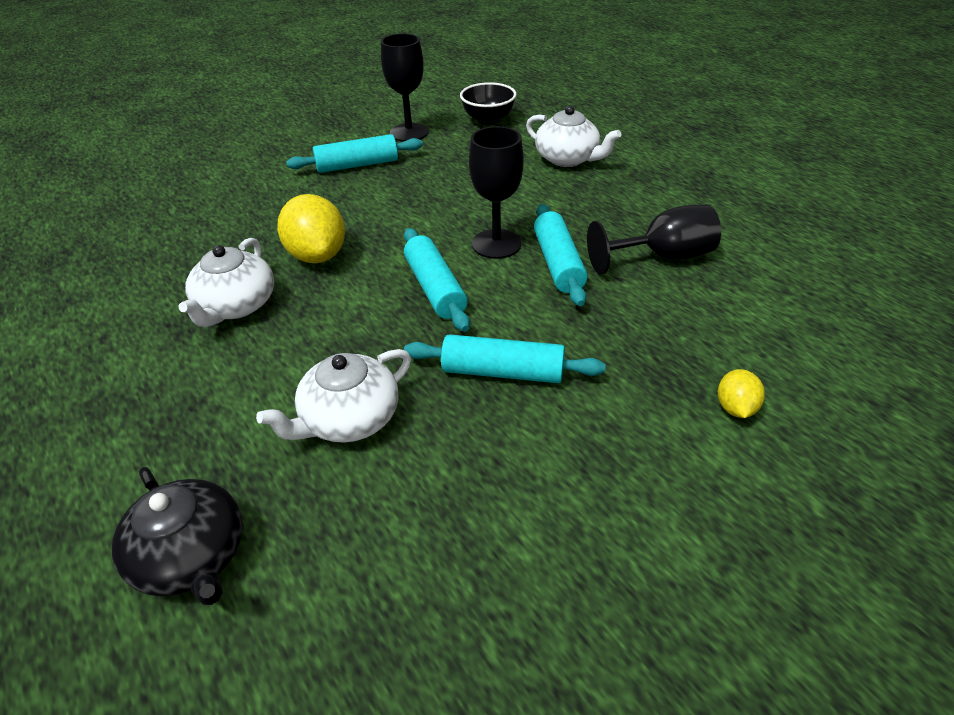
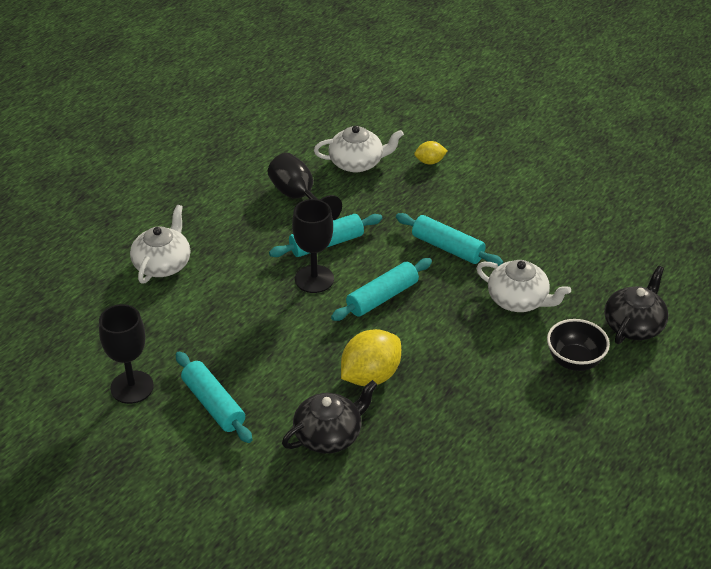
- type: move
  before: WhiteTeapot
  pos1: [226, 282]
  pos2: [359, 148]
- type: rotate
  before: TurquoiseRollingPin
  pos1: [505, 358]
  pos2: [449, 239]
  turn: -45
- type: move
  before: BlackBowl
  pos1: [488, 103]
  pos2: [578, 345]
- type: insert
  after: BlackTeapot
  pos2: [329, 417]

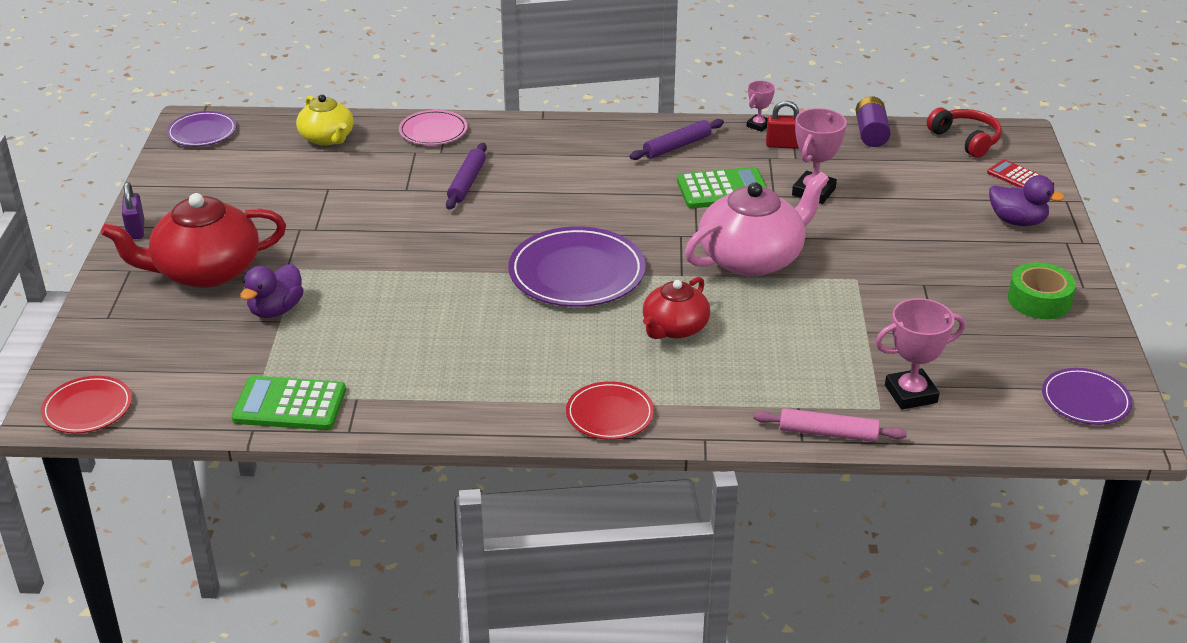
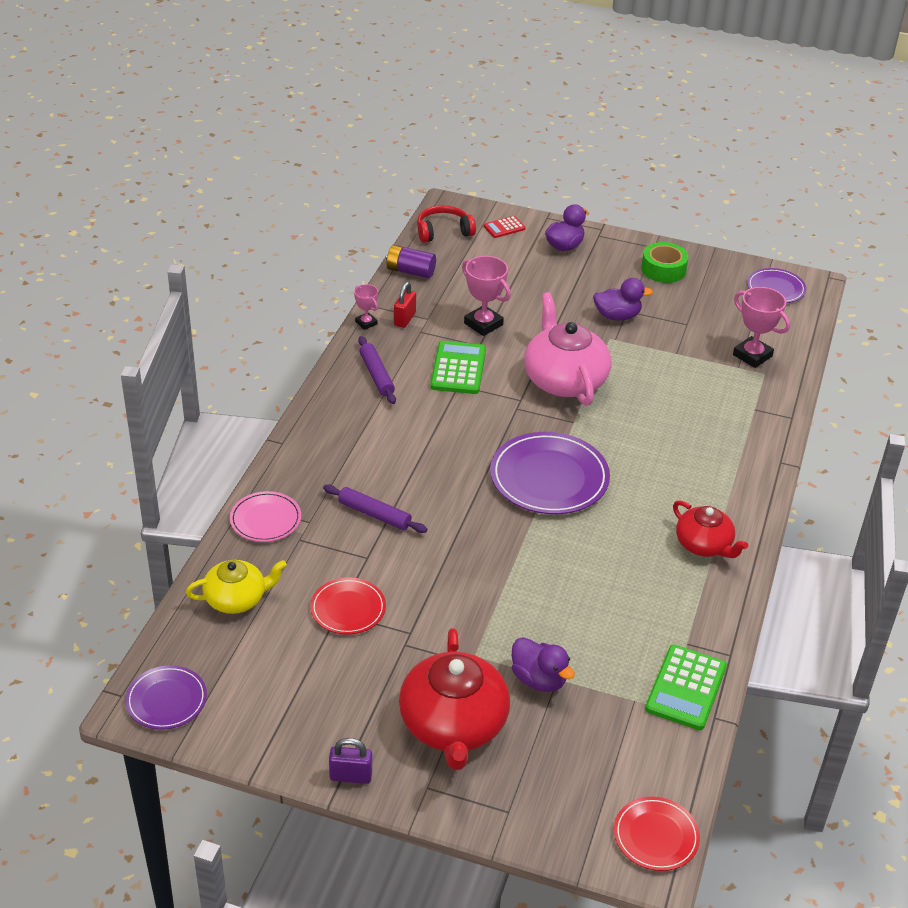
- type: move
  before: RedPlate
  pos1: [610, 410]
  pos2: [348, 606]
- type: move
  before: RedTeapot
  pos1: [676, 308]
  pos2: [710, 529]
- type: delete
  before: PinkRollingPin
  pos1: [830, 425]
- type: rotate
  before: PinkTrophy
  pos1: [920, 353]
  pos2: [761, 327]
  turn: -45
- type: insert
  after: PurpleDuck
  pos2: [623, 299]

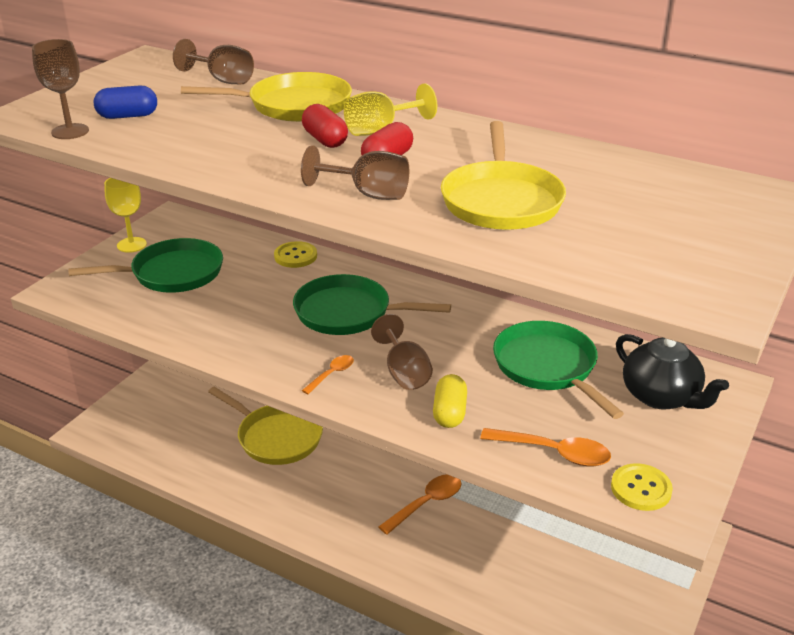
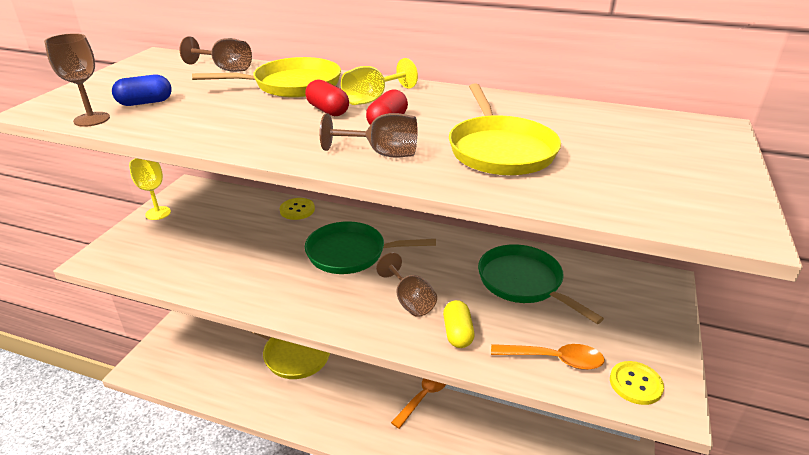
- type: delete
  before: GreenPan
  pos1: [145, 265]
- type: delete
  before: OrangeSpoon
  pos1: [328, 374]
- type: delete
  before: BlackTeapot
  pos1: [672, 372]

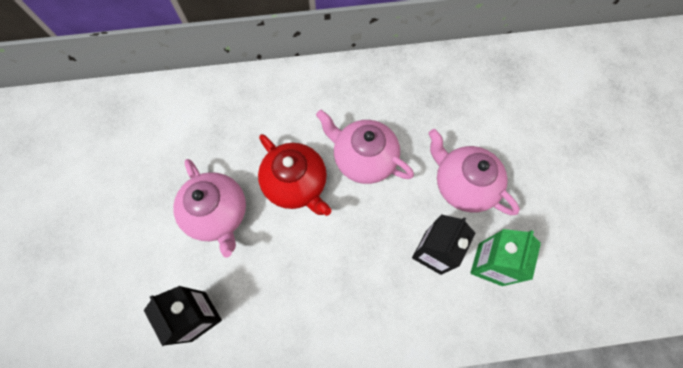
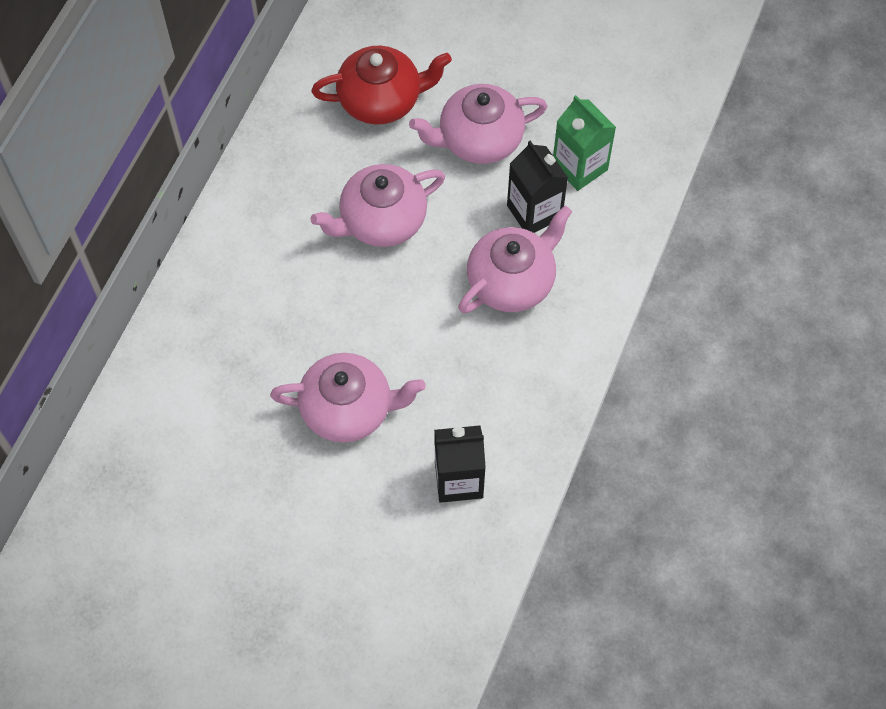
- type: move
  before: RedTeapot
  pos1: [294, 175]
  pos2: [381, 85]
- type: insert
  after: PinkTeapot
  pos2: [515, 259]

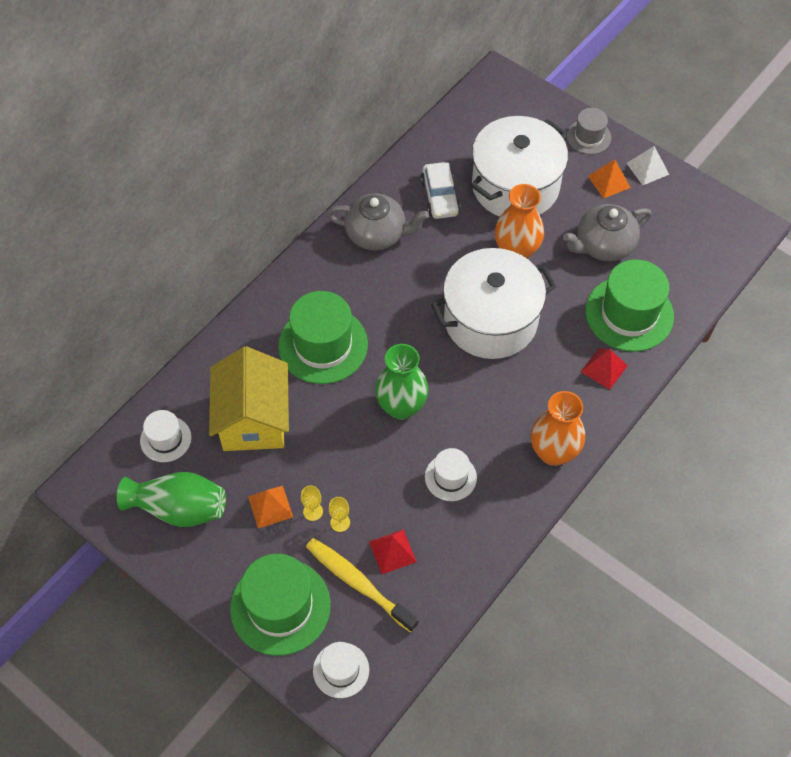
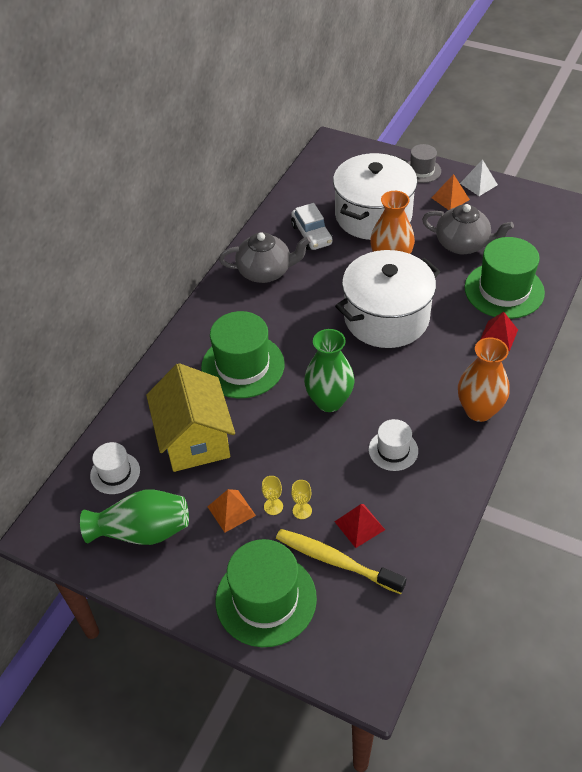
- type: delete
  before: WhiteHat
  pos1: [341, 670]
- type: rotate
  before: GreyTeapot
  pos1: [607, 232]
  pos2: [468, 229]
  turn: -120

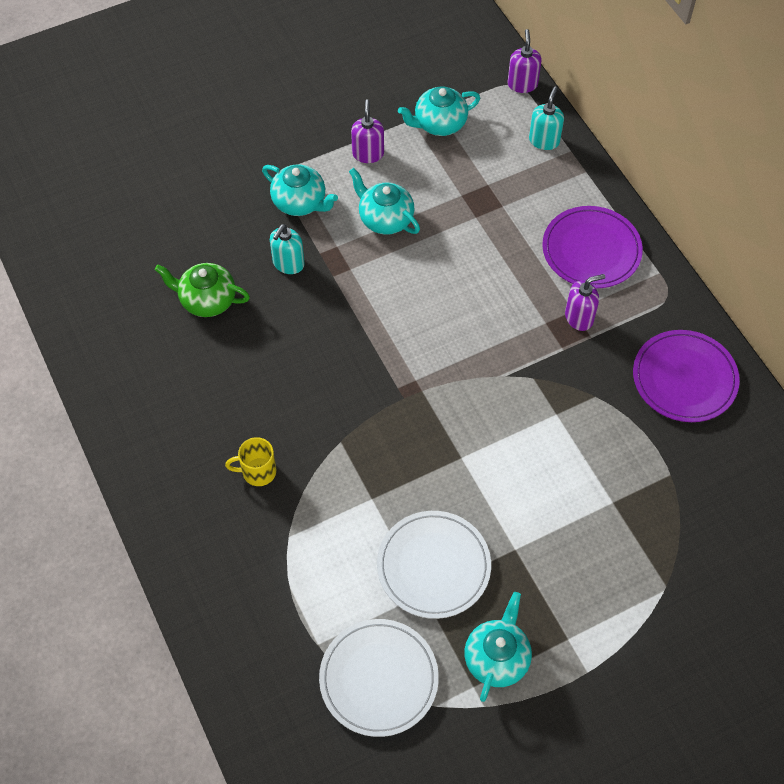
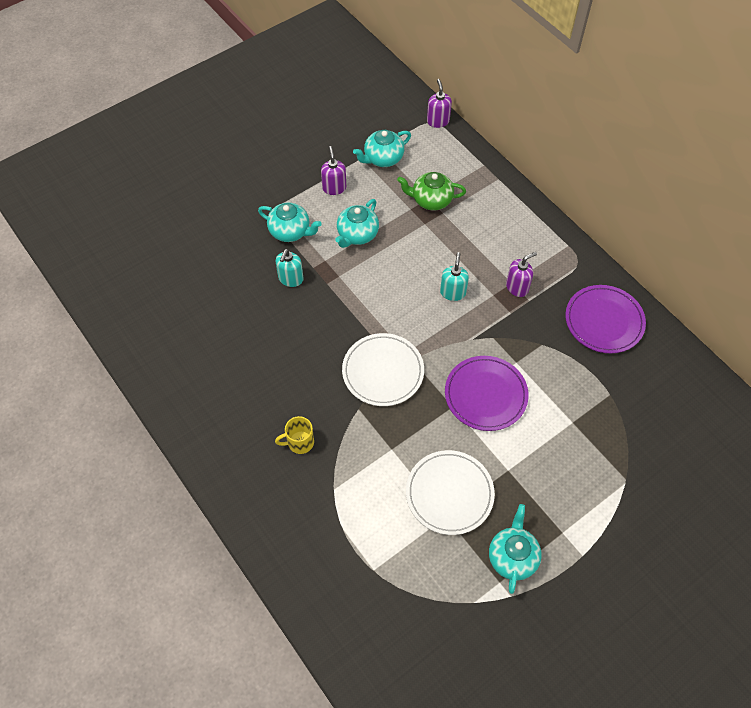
- type: move
  before: GreenTeapot
  pos1: [202, 290]
  pos2: [431, 191]
- type: move
  before: WhitePlate
  pos1: [379, 678]
  pos2: [383, 369]
- type: rotate
  before: TurquoiseTeapot
  pos1: [384, 201]
  pos2: [357, 223]
  turn: -90
- type: move
  before: TurquoiseSoapDispenser
  pos1: [546, 118]
  pos2: [454, 276]
- type: move
  before: PurplePlate
  pos1: [592, 247]
  pos2: [486, 393]

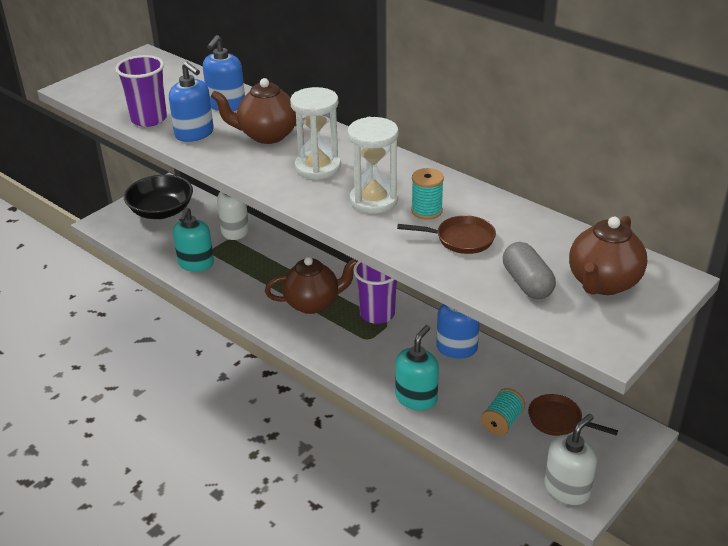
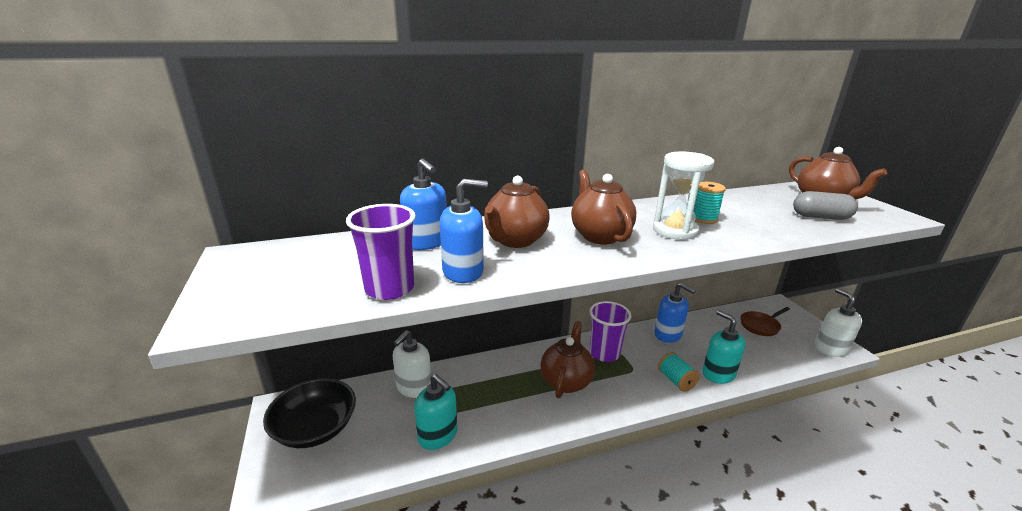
- type: replace
  before: WhiteHourglass
  after: BrownTeapot
  pos1: [315, 133]
  pos2: [603, 207]
- type: delete
  before: BrownPan
  pos1: [446, 234]
- type: move
  before: TurquoiseSpool
  pos1: [503, 412]
  pos2: [679, 372]

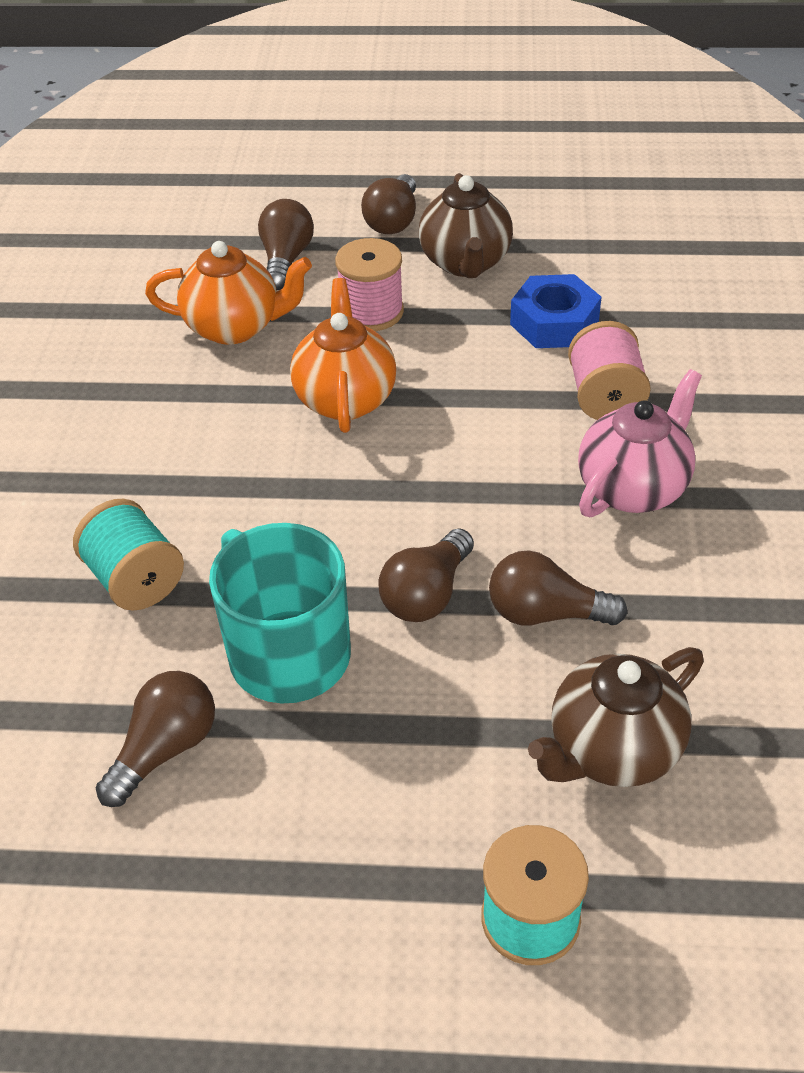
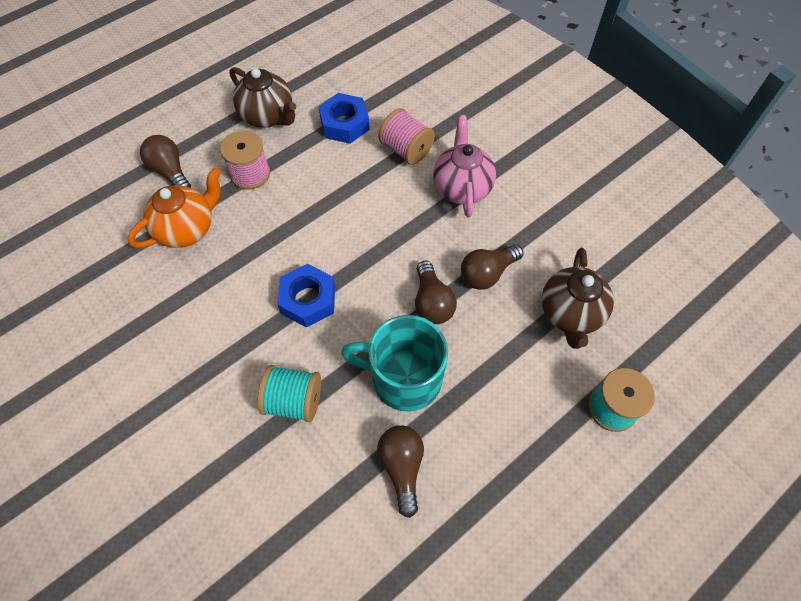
- type: delete
  before: OrangeTeapot
  pos1: [343, 355]
- type: delete
  before: BrownLightBulb
  pos1: [388, 204]
- type: insert
  after: BlueNut
  pos2: [306, 296]

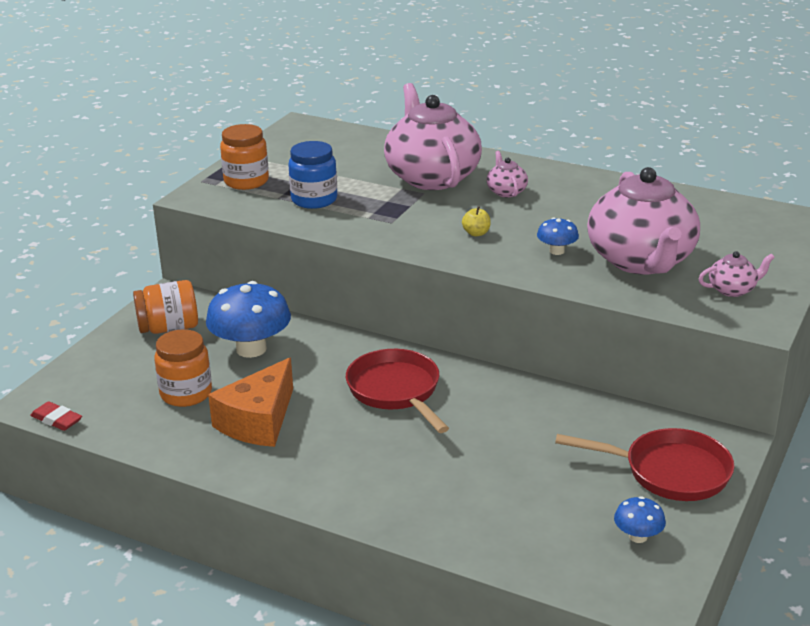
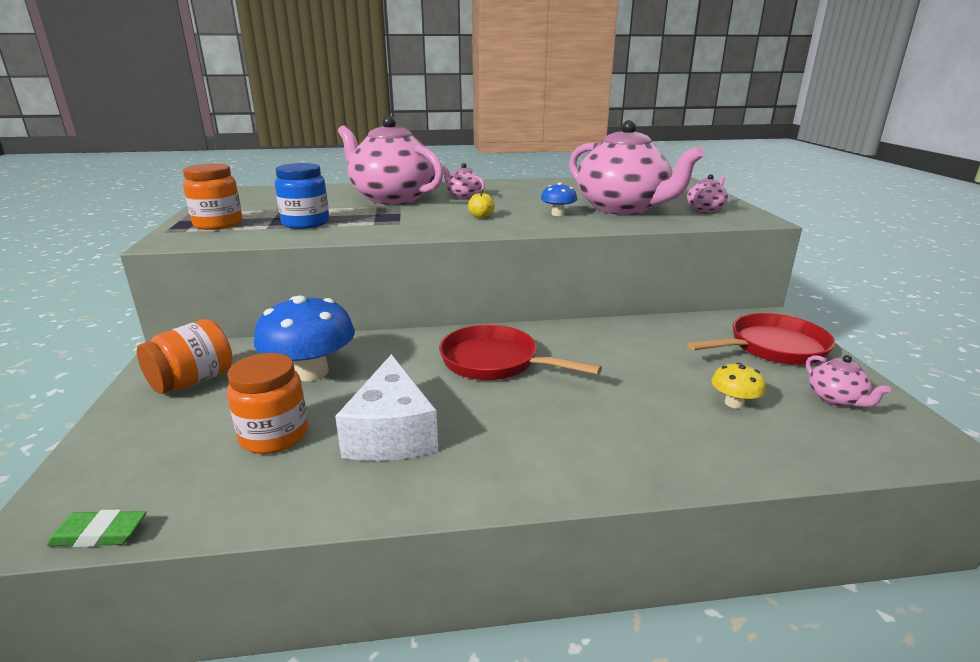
- type: recolor
  before: RedEraser
  after: GreenEraser
  pos1: [56, 416]
  pos2: [96, 528]
- type: recolor
  before: OrangeCheese
  after: WhiteCheese
  pos1: [250, 402]
  pos2: [386, 407]
- type: replace
  before: BlueMushroom
  after: PinkTeapot
  pos1: [640, 519]
  pos2: [848, 381]
- type: insert
  after: YellowMushroom
  pos2: [739, 385]

